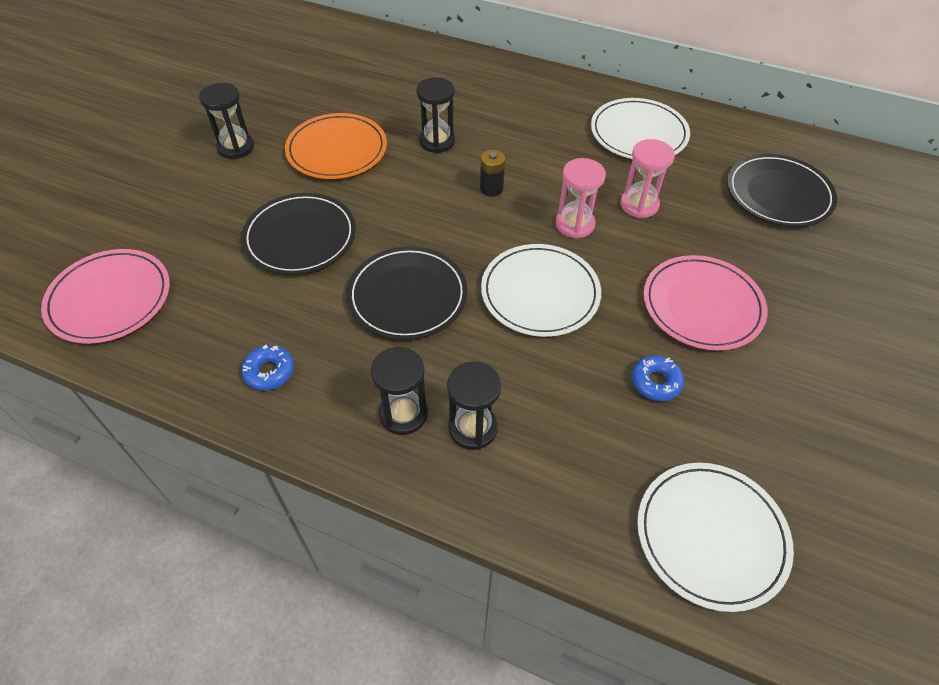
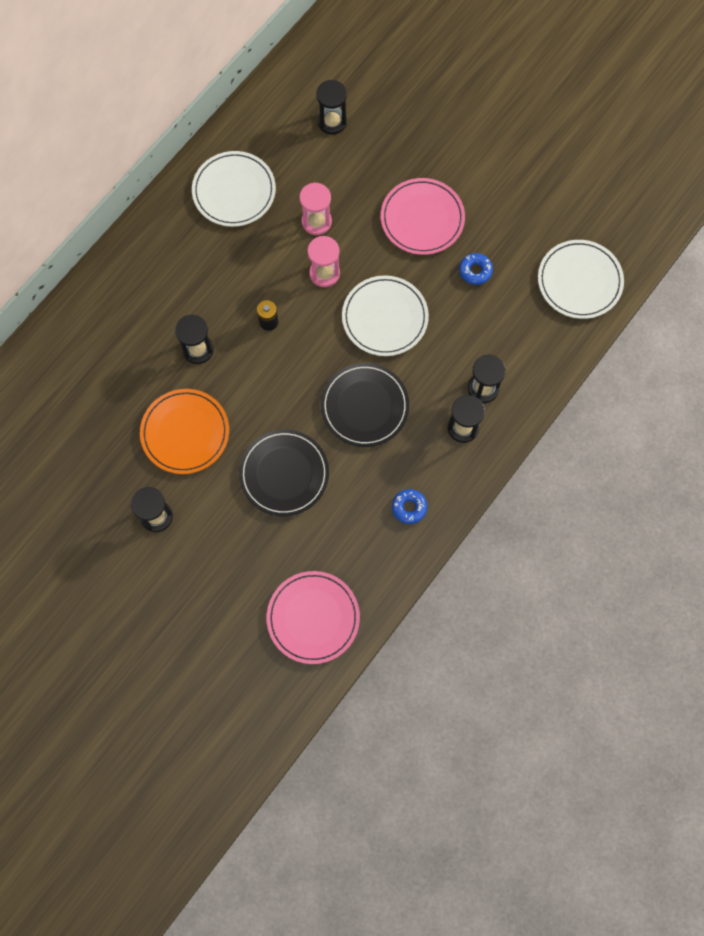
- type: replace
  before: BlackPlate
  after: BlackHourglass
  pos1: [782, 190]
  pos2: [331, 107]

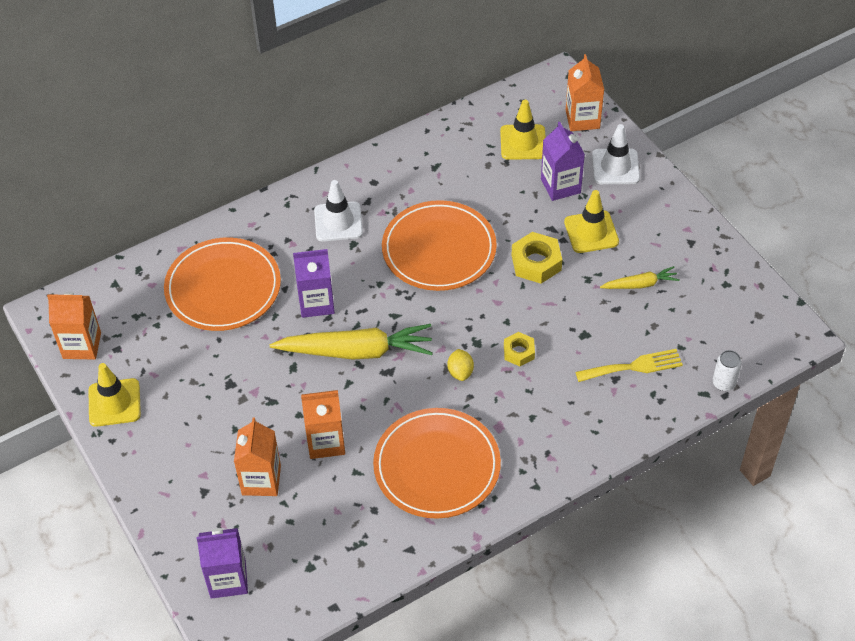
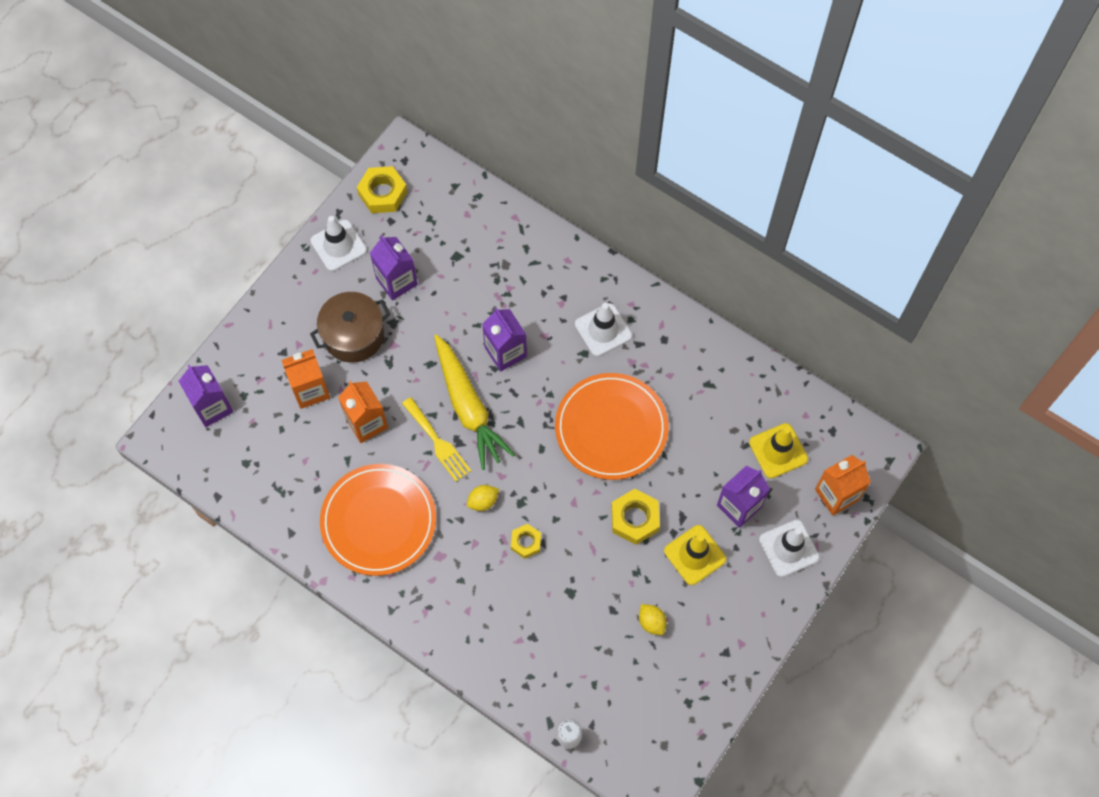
- type: replace
  before: OrangeCarton
  after: YellowNut
  pos1: [74, 326]
  pos2: [382, 189]
- type: recolor
  before: YellowTrafficCone
  after: WhiteTrafficCone
  pos1: [114, 395]
  pos2: [338, 243]
- type: delete
  before: OrangePlate
  pos1: [222, 284]
- type: move
  before: YellowFork
  pos1: [629, 365]
  pos2: [436, 439]
- type: replace
  before: YellowCarrot
  after: YellowLemon
  pos1: [640, 277]
  pos2: [653, 619]
- type: insert
  after: BrownPot
  pos2: [350, 327]
- type: insert
  after: PurpleCarton
  pos2: [394, 267]

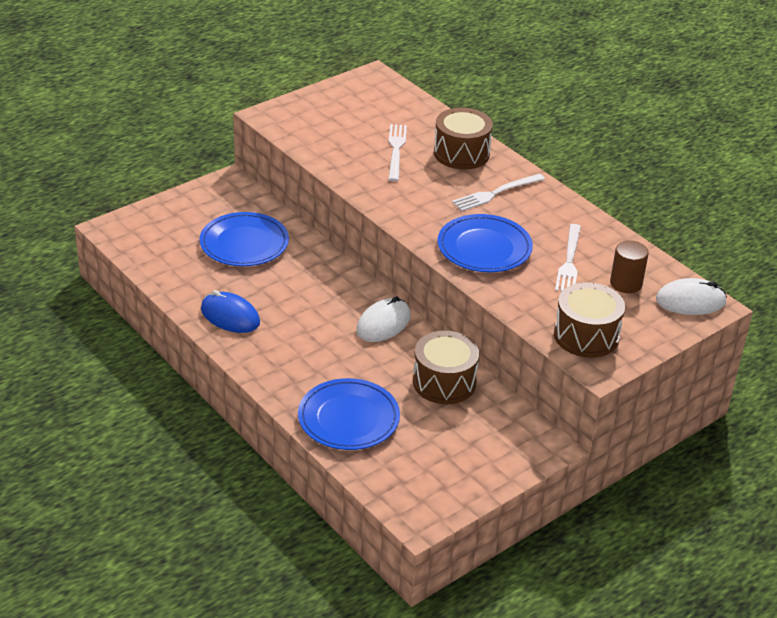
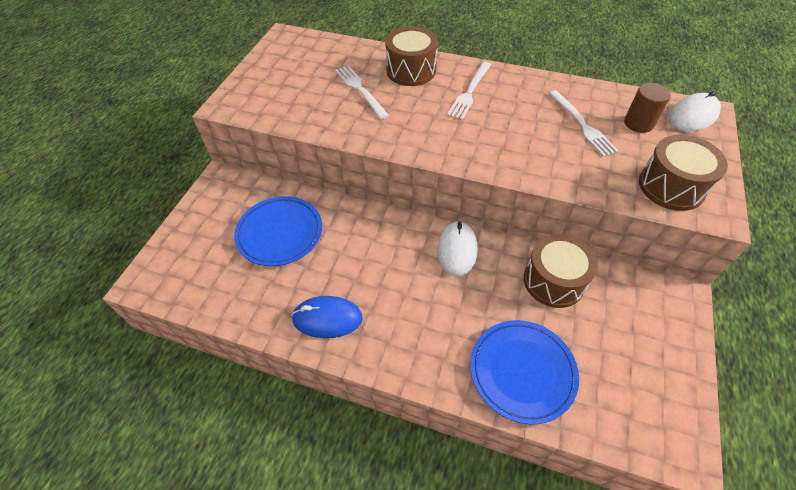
- type: delete
  before: BluePlate
  pos1: [485, 243]

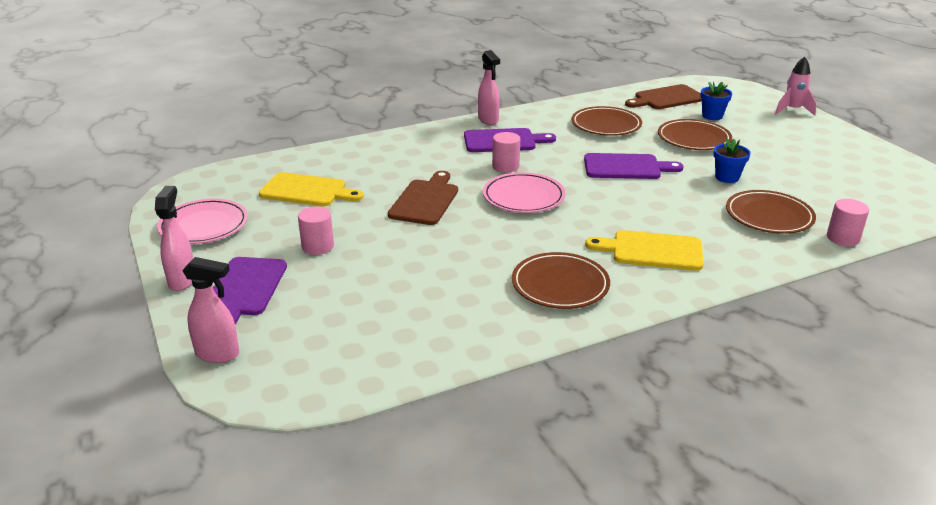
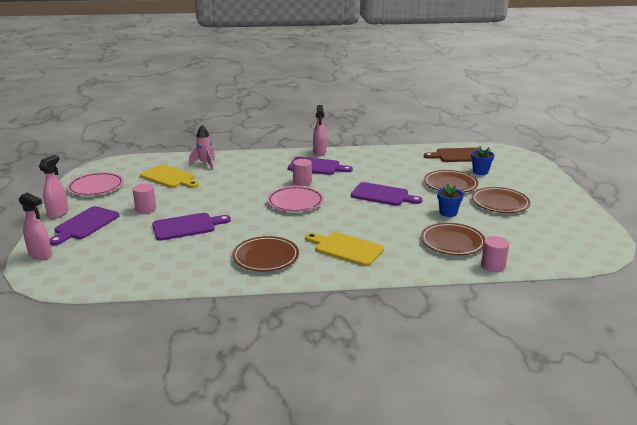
- type: delete
  before: BrownCuttingBoard
  pos1: [423, 198]
- type: move
  before: BrownPlate
  pos1: [606, 121]
  pos2: [501, 200]
- type: move
  before: PinkRocket
  pos1: [796, 86]
  pos2: [202, 147]
- type: insert
  after: PurpleCuttingBoard
  pos2: [191, 227]

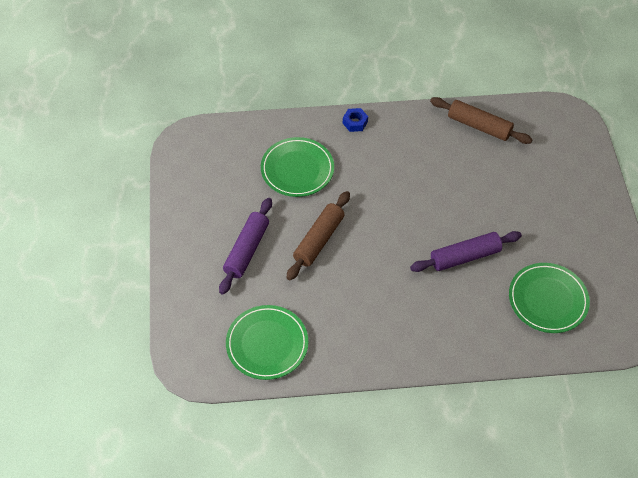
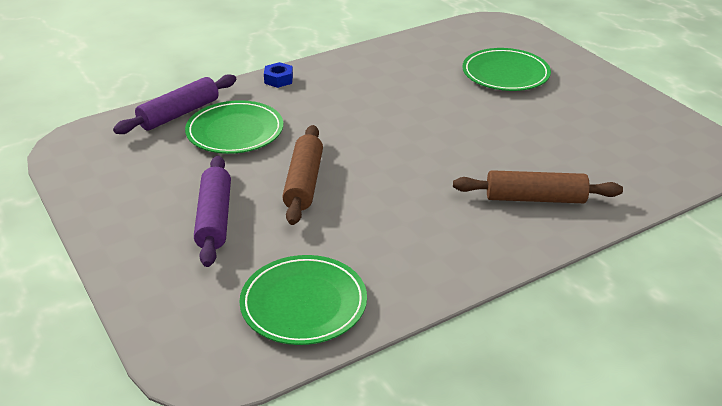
- type: move
  before: PurpleRollingPin
  pos1: [466, 251]
  pos2: [174, 104]
- type: move
  before: BrownRollingPin
  pos1: [481, 120]
  pos2: [538, 186]
- type: move
  before: GreenPlate
  pos1: [549, 298]
  pos2: [506, 69]

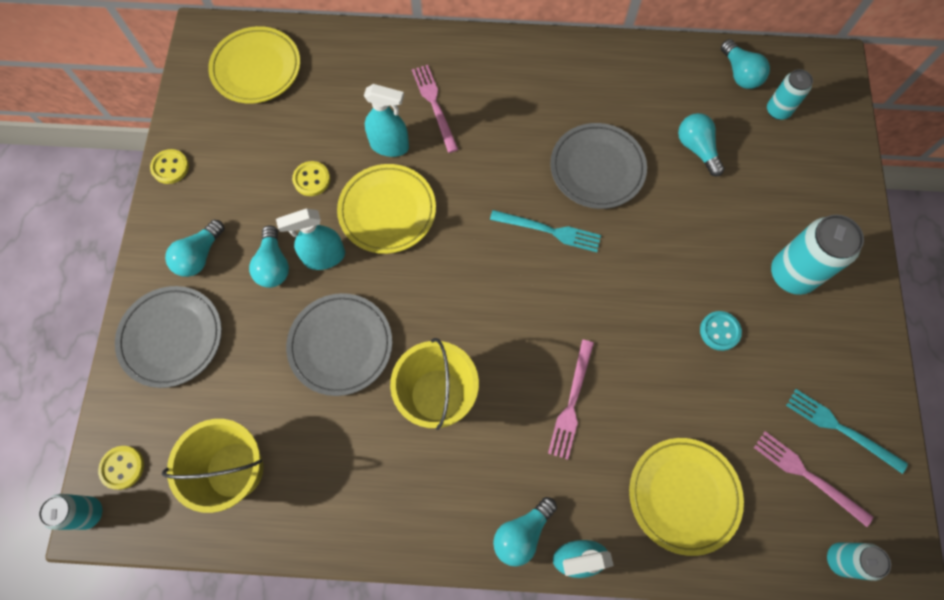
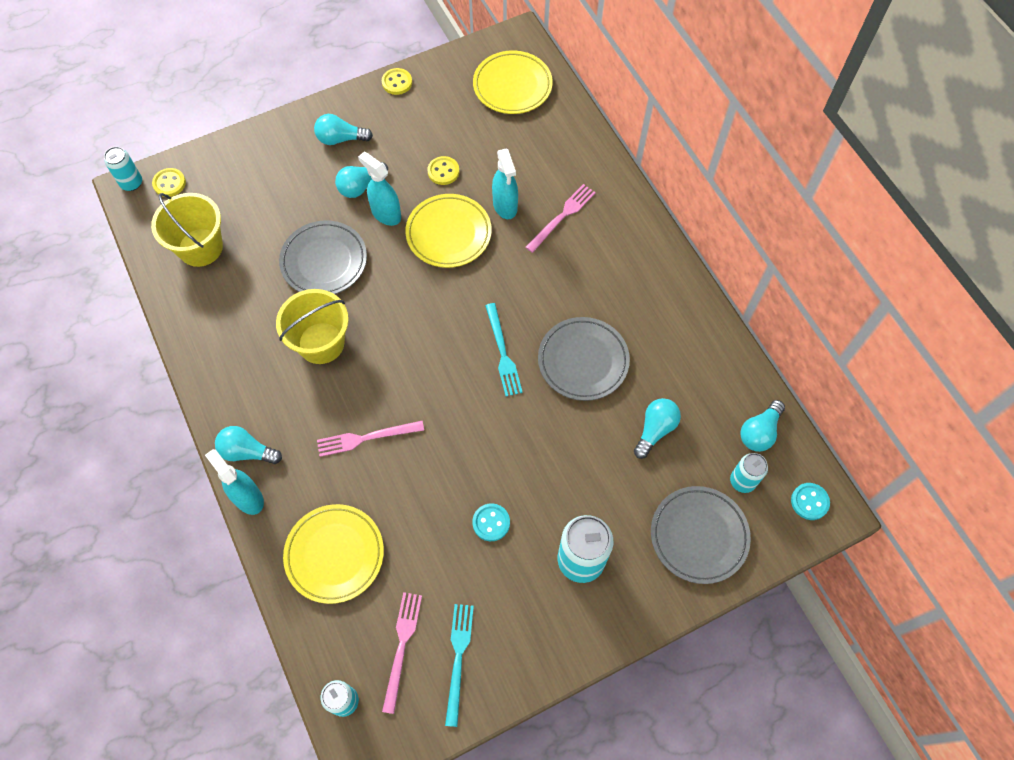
- type: move
  before: GreyPlate
  pos1: [168, 337]
  pos2: [701, 535]
- type: insert
  after: TurquoiseButton
  pos2: [810, 501]

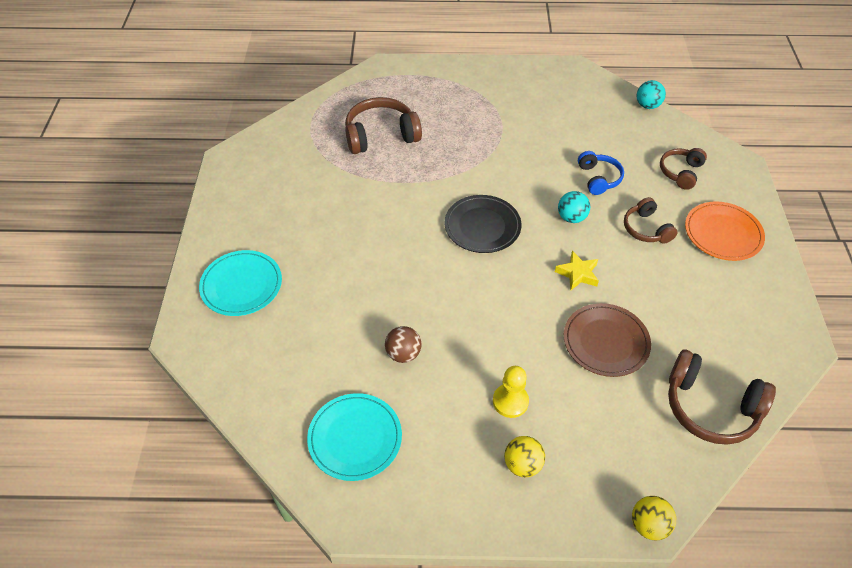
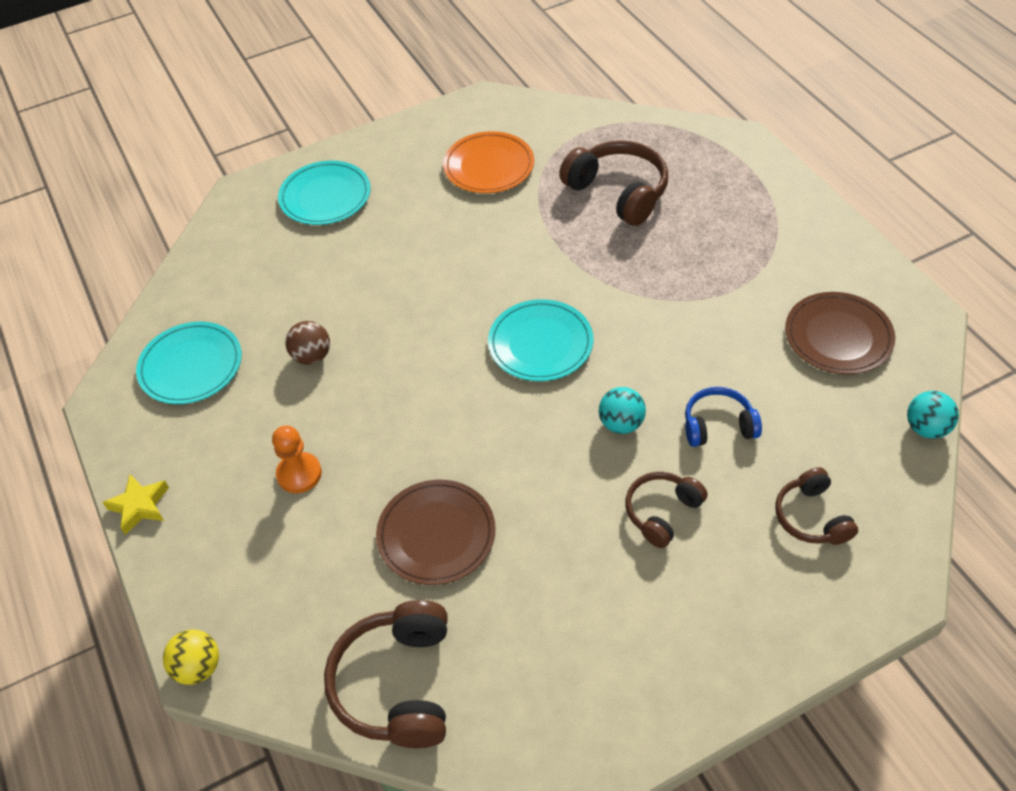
- type: recolor
  before: BlackPlate
  after: TurquoisePlate
  pos1: [483, 224]
  pos2: [540, 340]
- type: recolor
  before: YellowPawn
  after: OrangePawn
  pos1: [511, 392]
  pos2: [297, 459]
- type: delete
  before: YellowBall
  pos1: [524, 456]
- type: move
  before: YellowStar
  pos1: [577, 270]
  pos2: [135, 504]
- type: rotate
  before: BlueHeadphones
  pos1: [601, 173]
  pos2: [723, 417]
  turn: -150
- type: rotate
  before: BrownHeadphones
  pos1: [683, 169]
  pos2: [816, 506]
  turn: -105
- type: move
  before: OrangePlate
  pos1: [725, 231]
  pos2: [488, 162]
- type: insert
  after: BrownPlate
  pos2: [840, 333]

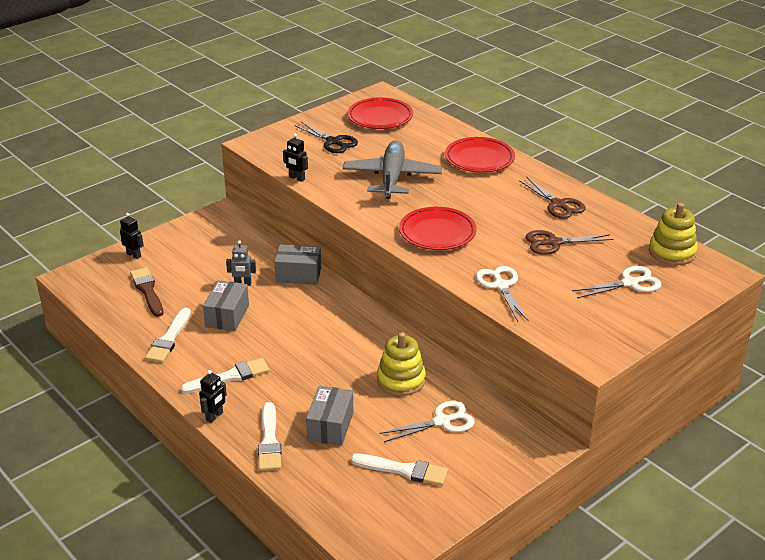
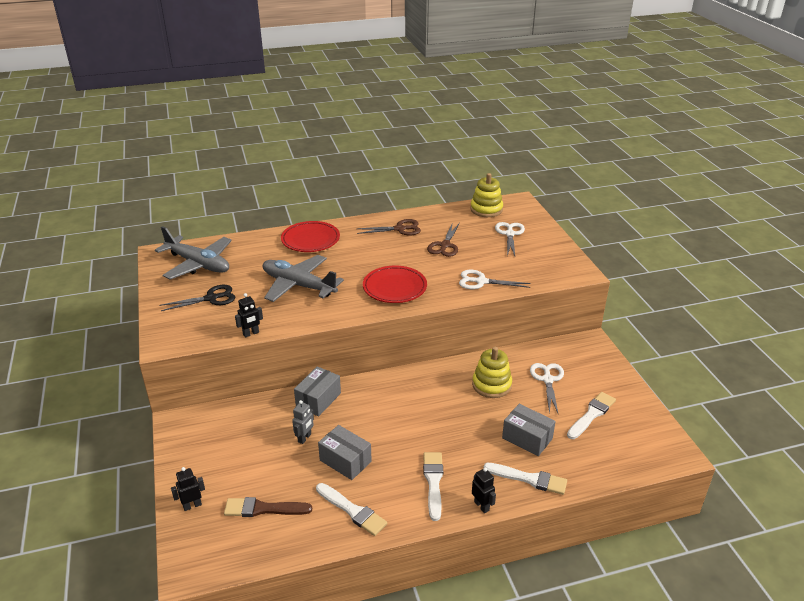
- type: replace
  before: RedPlate
  after: GreyPlane
  pos1: [380, 113]
  pos2: [193, 253]

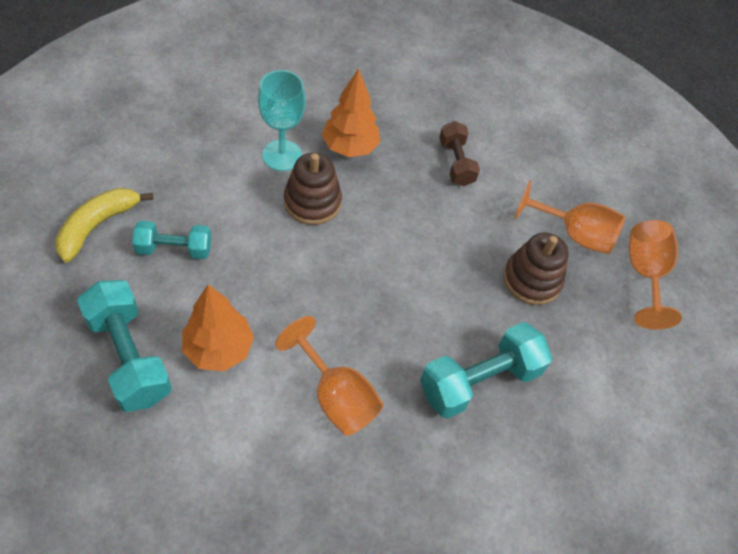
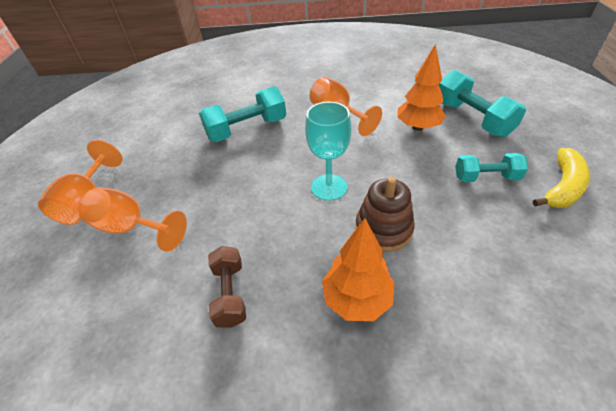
- type: move
  before: TurquoiseGoblet
  pos1: [282, 120]
  pos2: [328, 151]
- type: delete
  before: BrownStackingToy
  pos1: [536, 269]

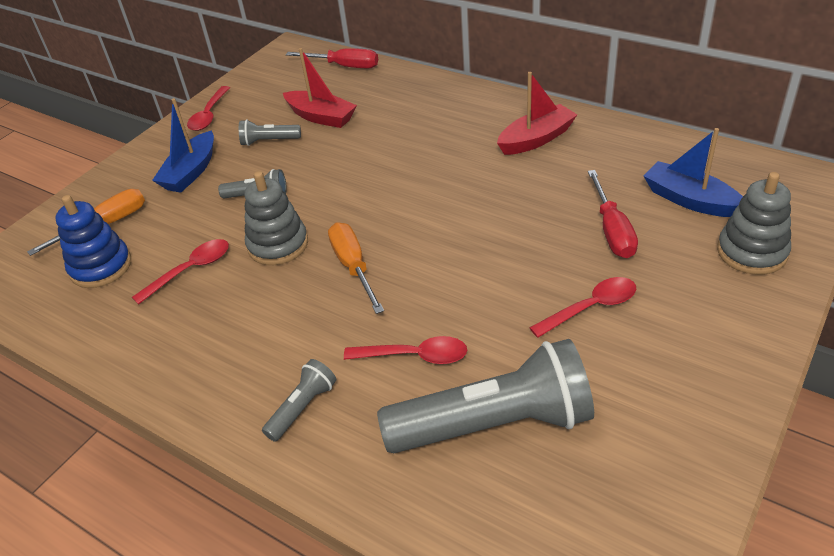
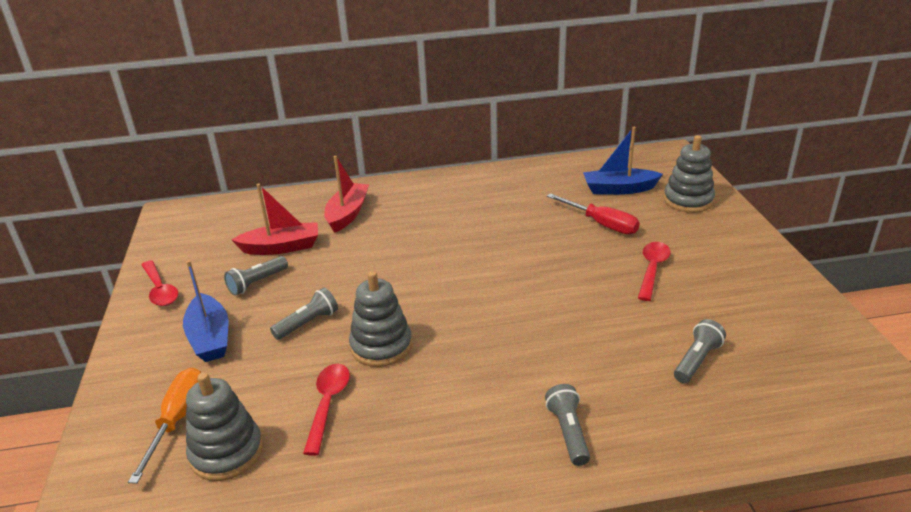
- type: recolor
  before: BlueStackingToy
  after: GreyStackingToy
  pos1: [93, 241]
  pos2: [224, 426]
- type: delete
  before: RedScrewdriver
  pos1: [332, 58]
- type: delete
  before: OrangeScrewdriver
  pos1: [356, 268]
- type: delete
  before: RedSpoon
  pos1: [405, 350]
- type: resize
  before: GreyFlashlight
  pos1: [485, 396]
  pos2: [700, 351]
  scale: 0.45
- type: move
  before: RedBoat
  pos1: [537, 113]
  pos2: [347, 194]

